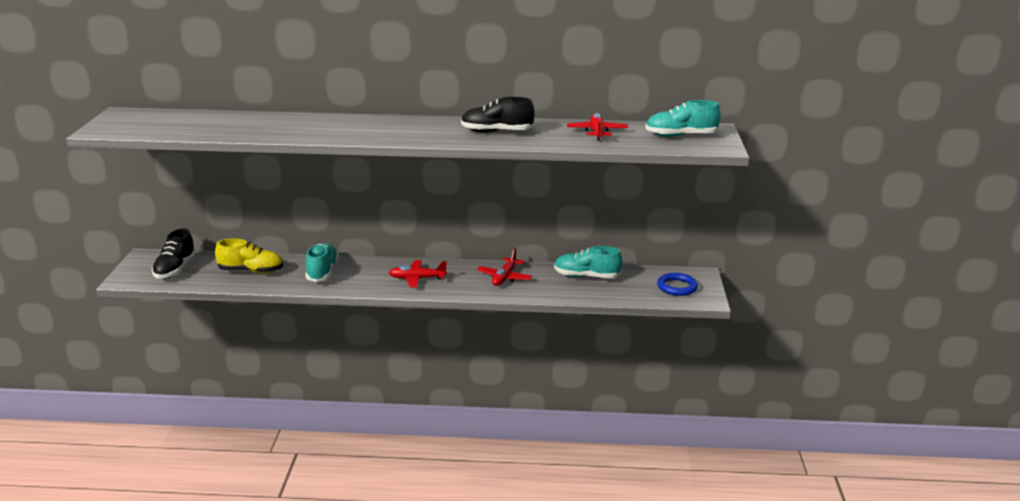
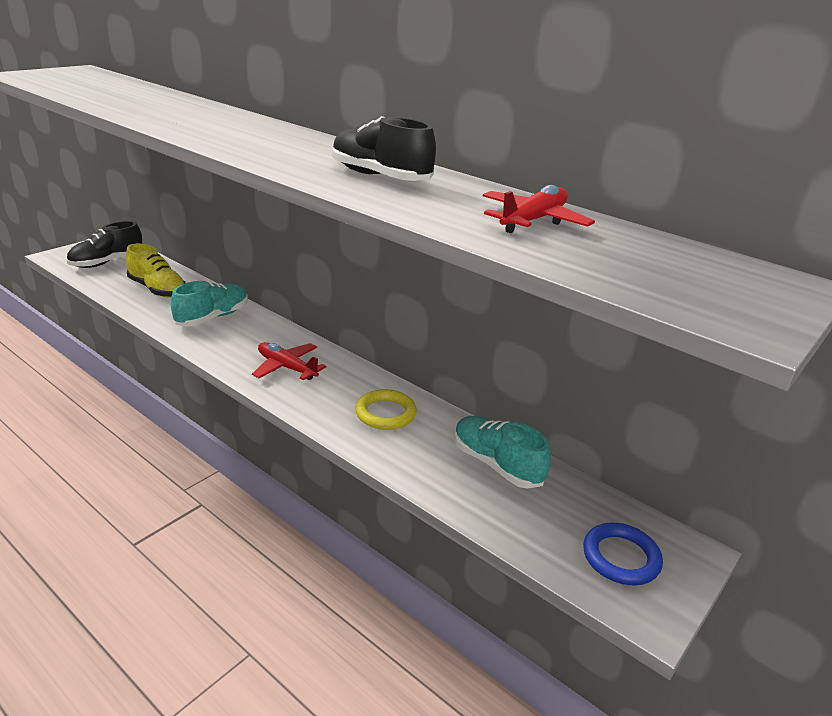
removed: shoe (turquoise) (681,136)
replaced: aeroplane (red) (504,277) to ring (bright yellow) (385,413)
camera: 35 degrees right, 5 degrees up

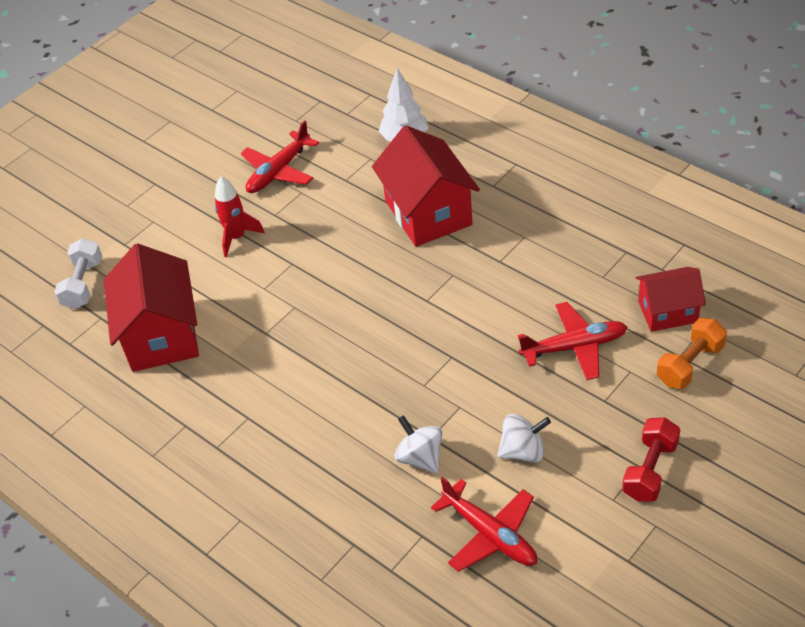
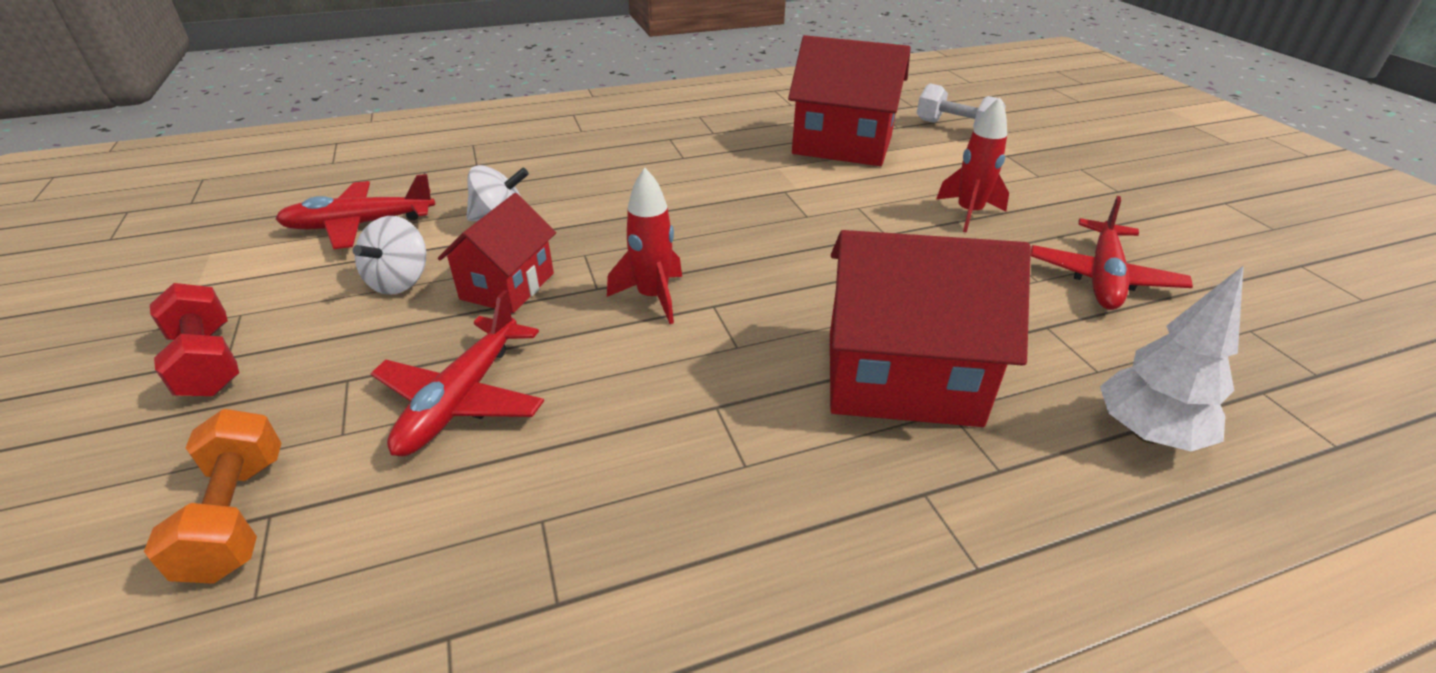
added: toy rocket (red) (653,297)
moved: cottage (red) (667,312) to (507,286)
turned: aeroplane (red) (279,171) = (1103,277) 135 degrees counterclockwise
camera: 115 degrees right, 10 degrees down

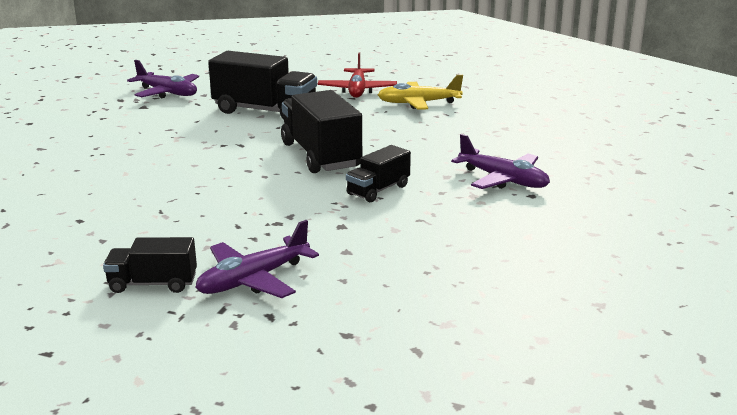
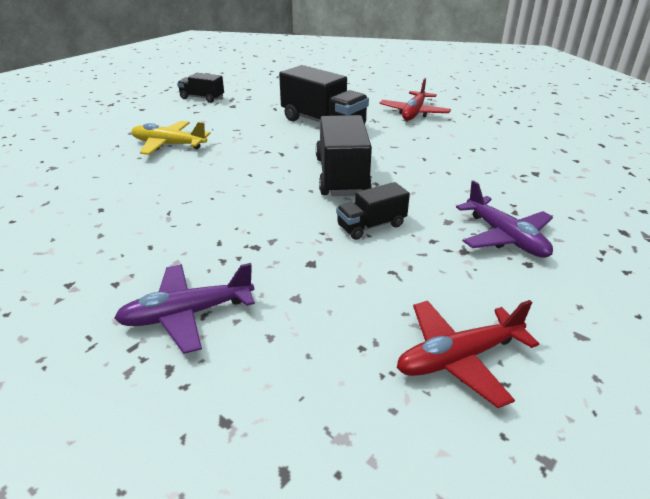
removed: aeroplane (violet) (167,93)
added: aeroplane (red) (458,358)
moved: toy truck (jet-black) (153,284) to (202,98); aeroplane (bright yellow) (418,103) to (168,145)
camera: 20 degrees right, 10 degrees up

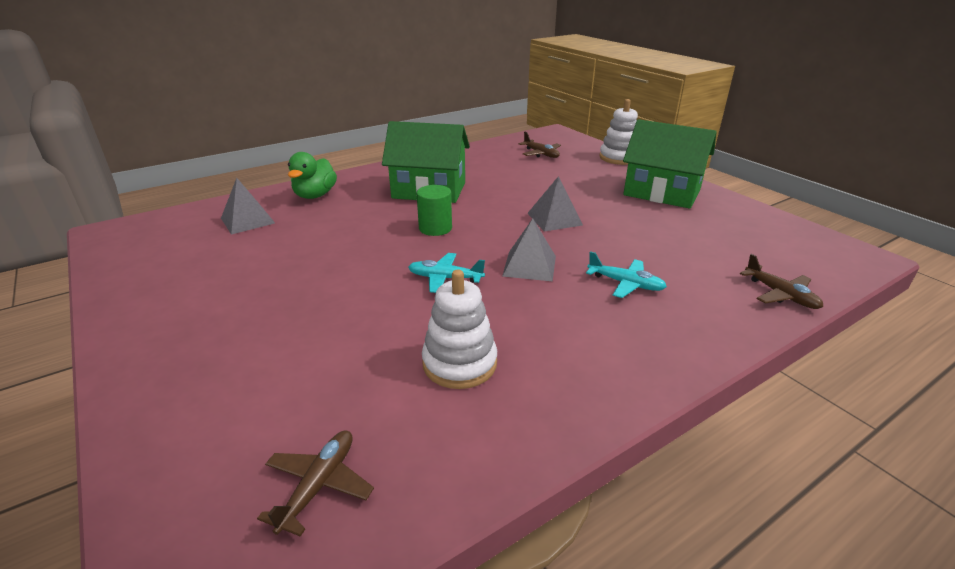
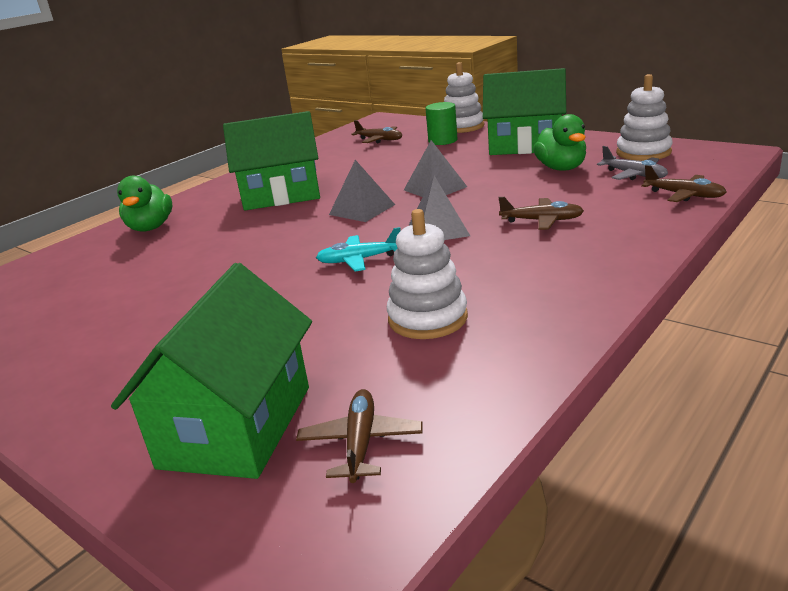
added: cottage (leaf-green) (237,426); toy duck (leaf-green) (561,168); aeroplane (ash-grey) (634,175); stacking toy (white) (643,152)
moved: pyramid (ash-grey) (247,220) to (362,209); solid cylinder (leaf-green) (435,228) to (443,141)
recoloured: aeroplane (turquoise) (626,284) to aeroplane (brown) (542,221)
camera: 15 degrees left, 5 degrees down

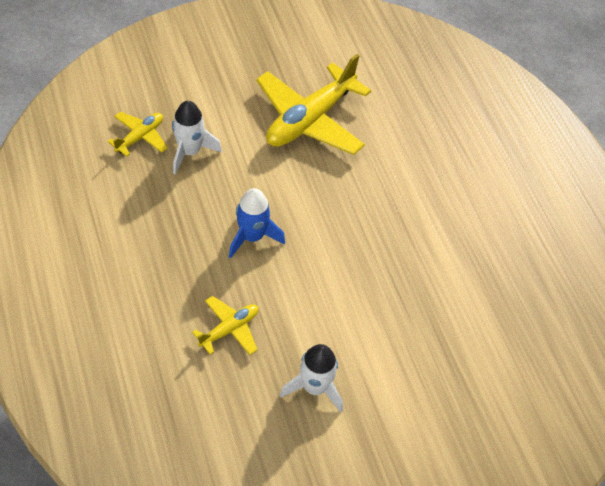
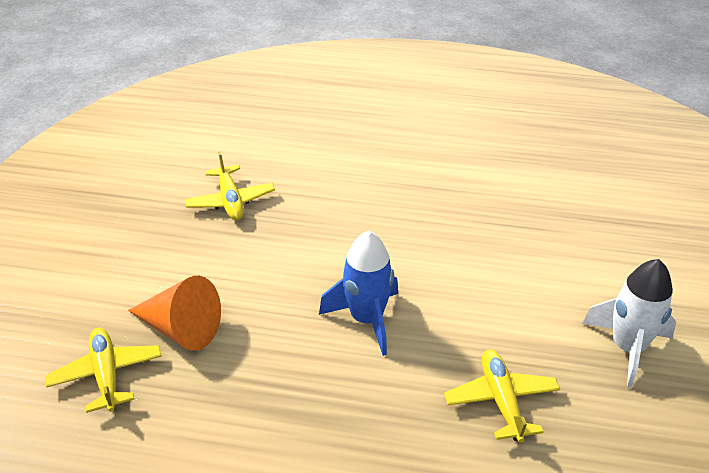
replaced: toy rocket (white) (190,152) to solid cone (orange) (181,329)
resized: aeroplane (bright yellow) (310,119) = (230,201) x0.49
camera: 55 degrees left, 15 degrees down

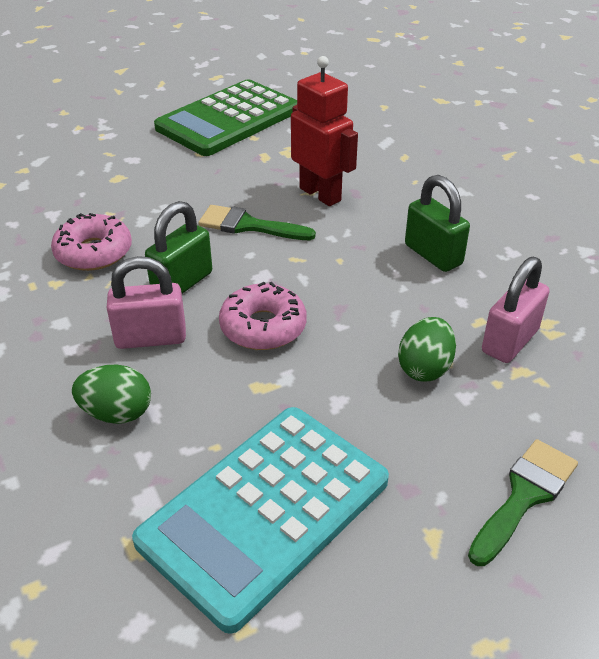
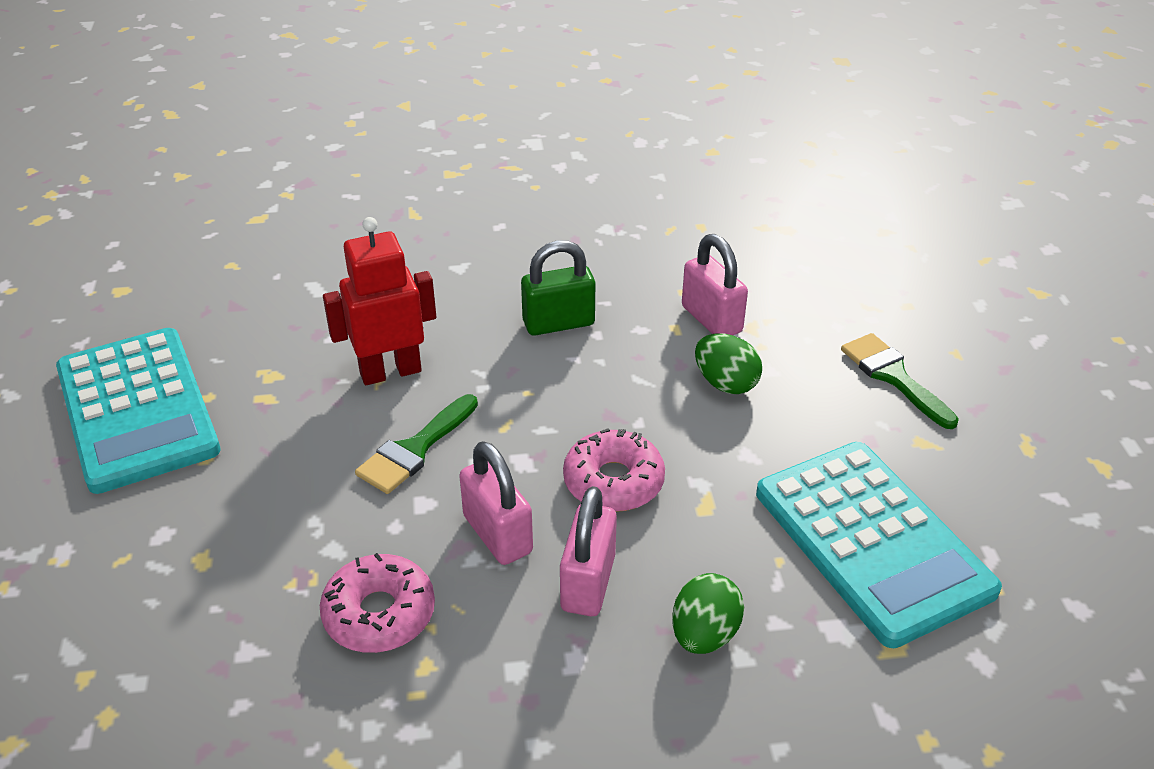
recoloured: small lock (leaf-green) (182,283) to small lock (rose-pink) (497,534); adding machine (leaf-green) (228,119) to adding machine (turquoise) (137,409)
camera: 70 degrees left, 0 degrees up

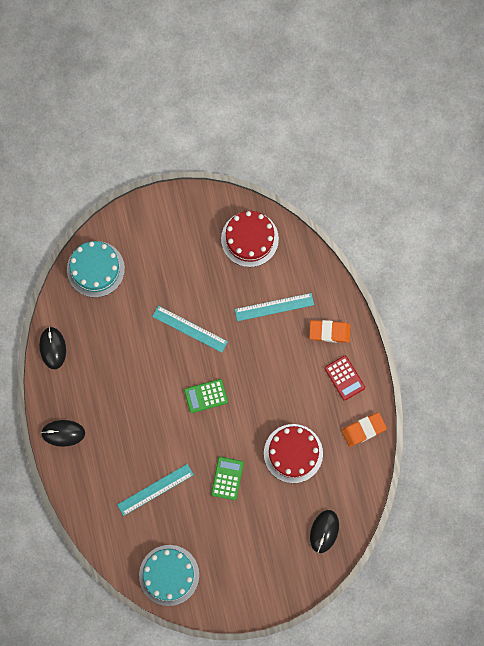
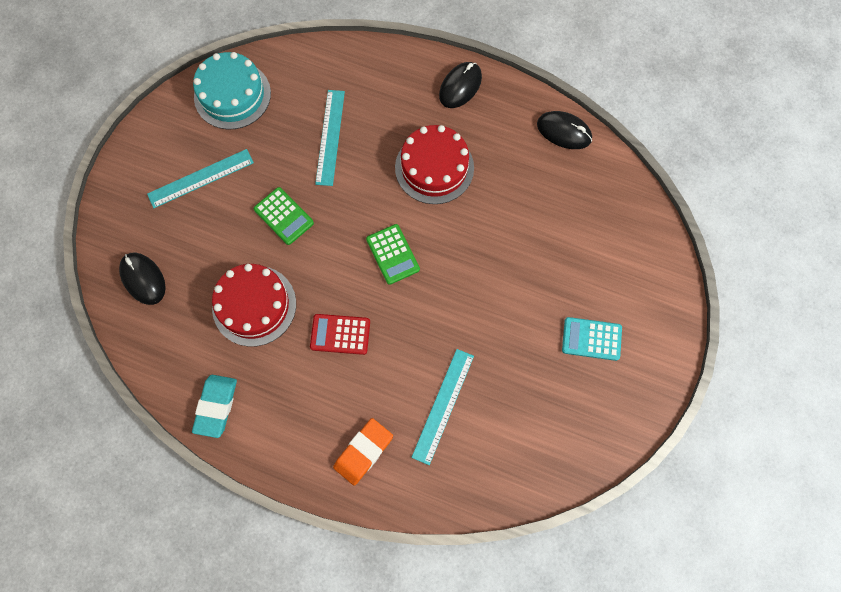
removed: layer cake (turquoise) (95,269)
added: adding machine (turquoise) (591,339)
moved: measuring stick (turquoise) (190,328) to (201,178); layer cake (red) (249,239) to (434,167); adding machine (red) (344,378) to (340,334)
recoloured: pencil eraser (orange) (363,430) to pencil eraser (turquoise) (216,406)
turned: adding machine (leaf-green) (206,396) = (392,254) 135 degrees clockwise
camera: 125 degrees right, 5 degrees down

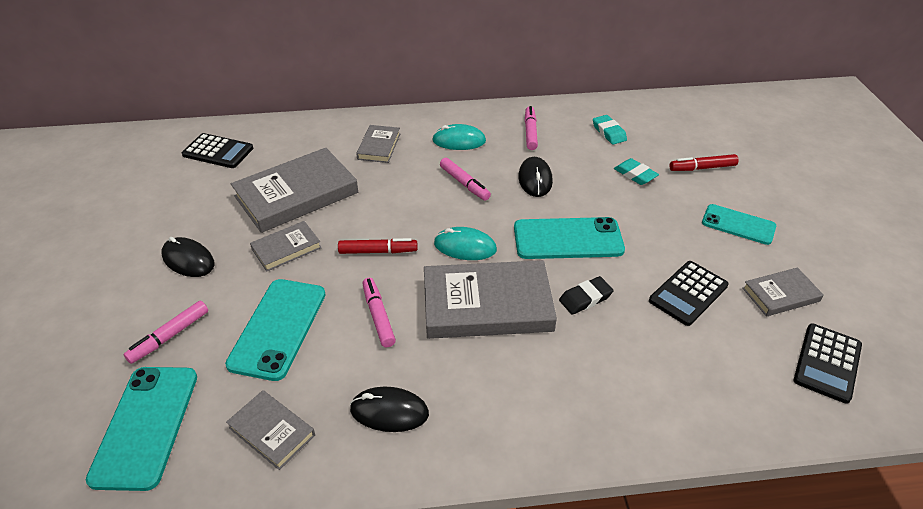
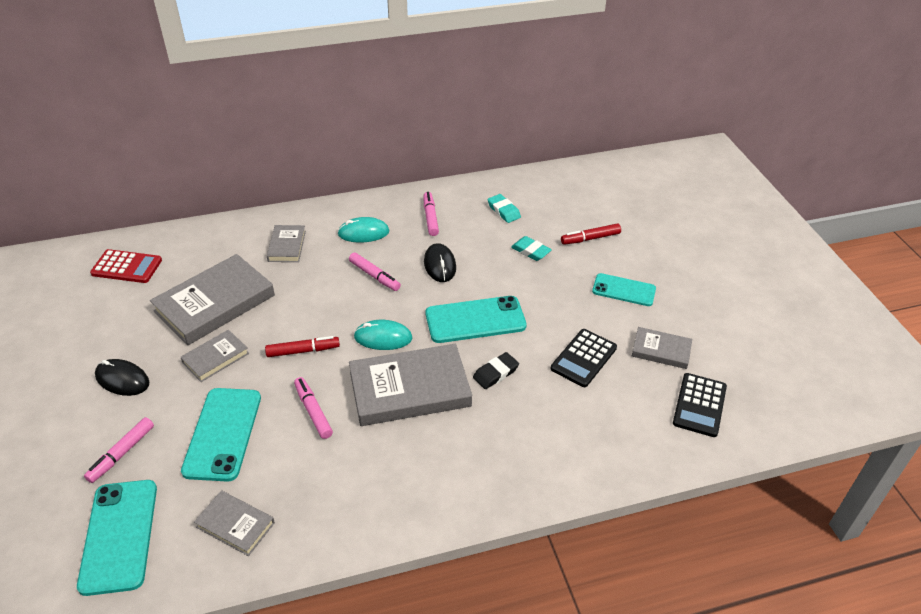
removed: PC mouse (jet-black) (389,411)
recoloured: adding machine (jet-black) (218,152) to adding machine (red) (127,267)
turned: hardcover (ash-grey) (780,294) = (661,350) 45 degrees clockwise
camera: 10 degrees left, 0 degrees up

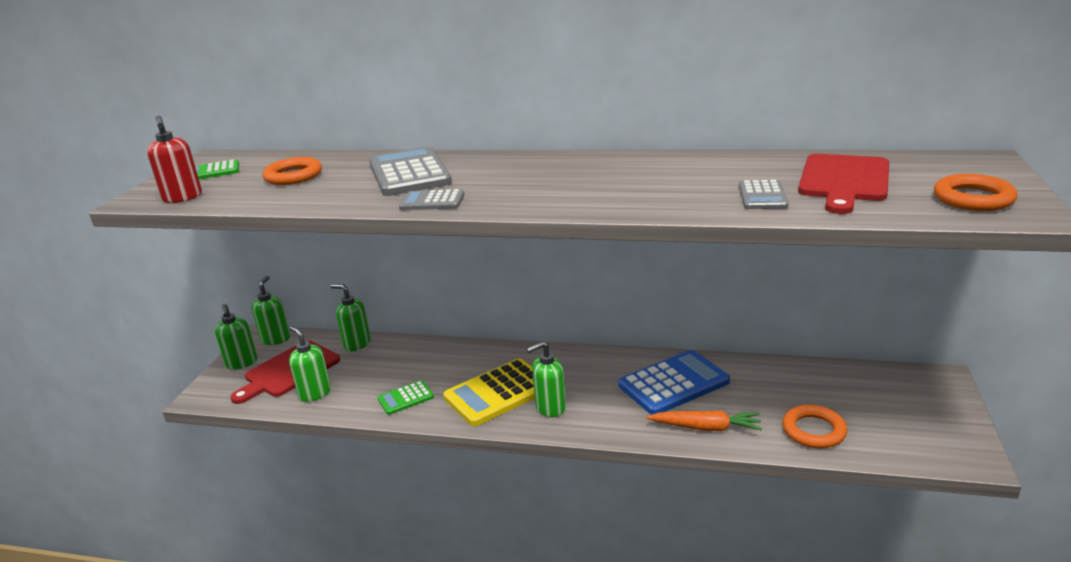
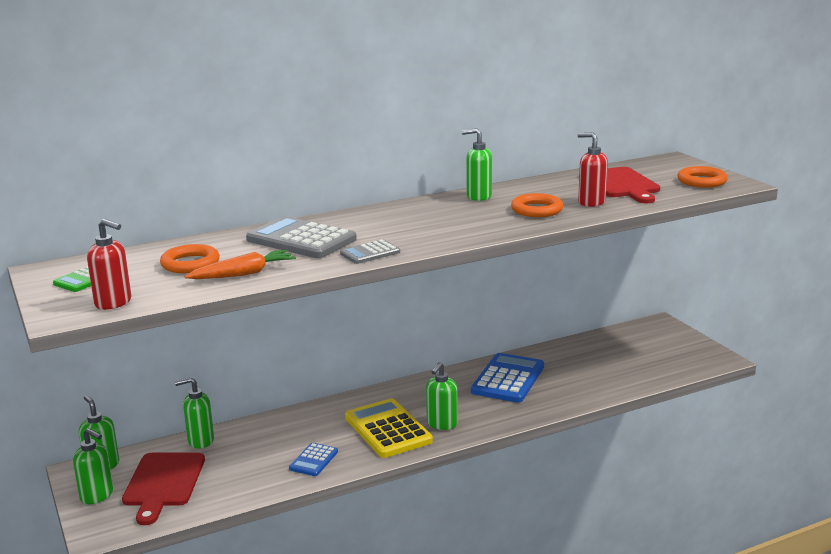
moved: soap dispenser (leaf-green) (315,393) to (478,196); root vegetable (orange) (706,428) to (243,274); ring (orange) (813,431) to (537,210)
replaced: adding machine (ash-grey) (762,196) to soap dispenser (red) (591,202)
recoloured: adding machine (leaf-green) (405,398) to adding machine (blue) (314,460)
turned: adding machine (bright yellow) (498,393) = (387,429) 135 degrees clockwise
camera: 40 degrees left, 5 degrees down

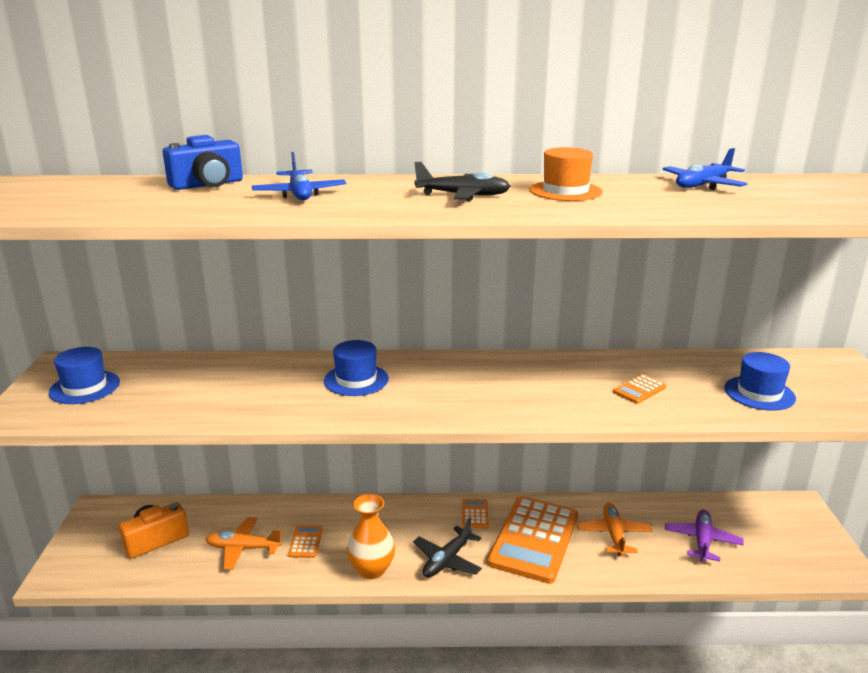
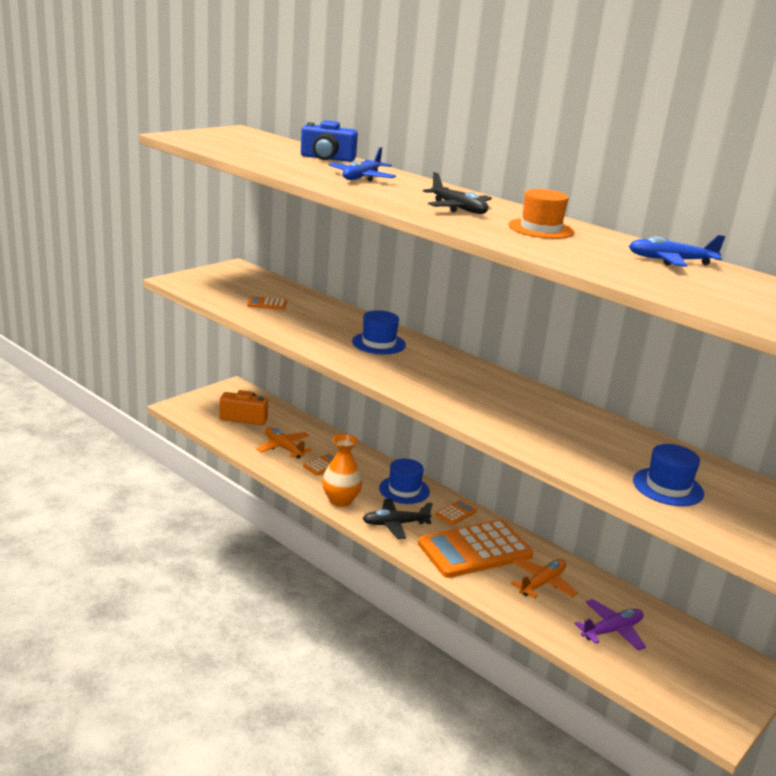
moved: tall hat (blue) (85,387) to (404,490); adding machine (orange) (639,390) to (267,304)
camera: 40 degrees right, 0 degrees up

